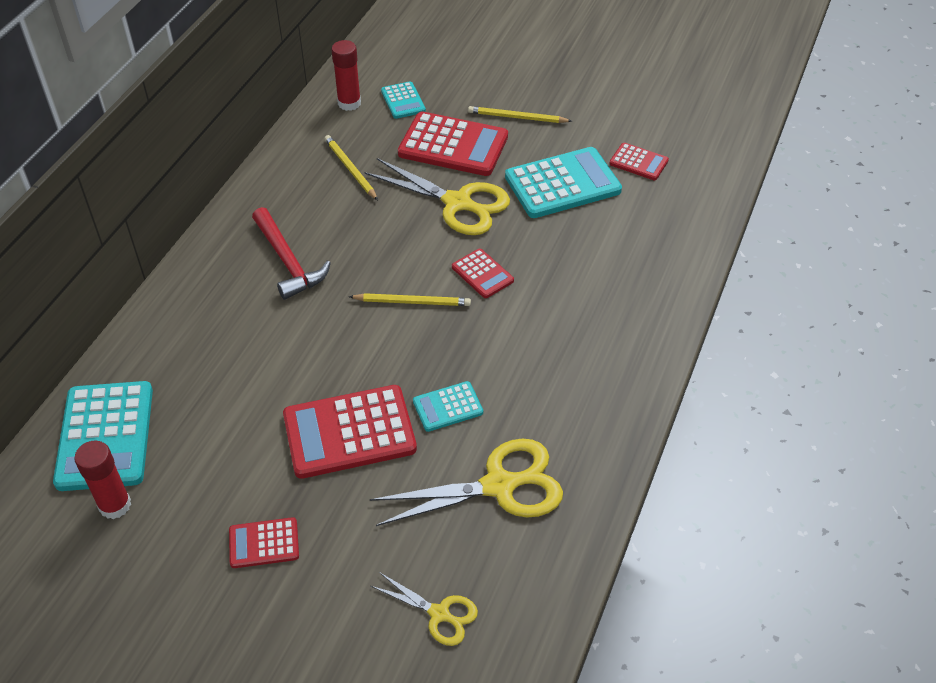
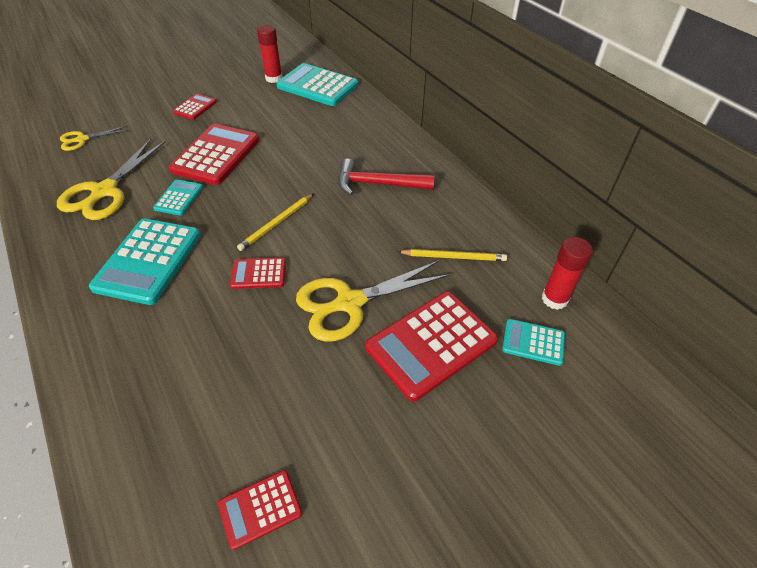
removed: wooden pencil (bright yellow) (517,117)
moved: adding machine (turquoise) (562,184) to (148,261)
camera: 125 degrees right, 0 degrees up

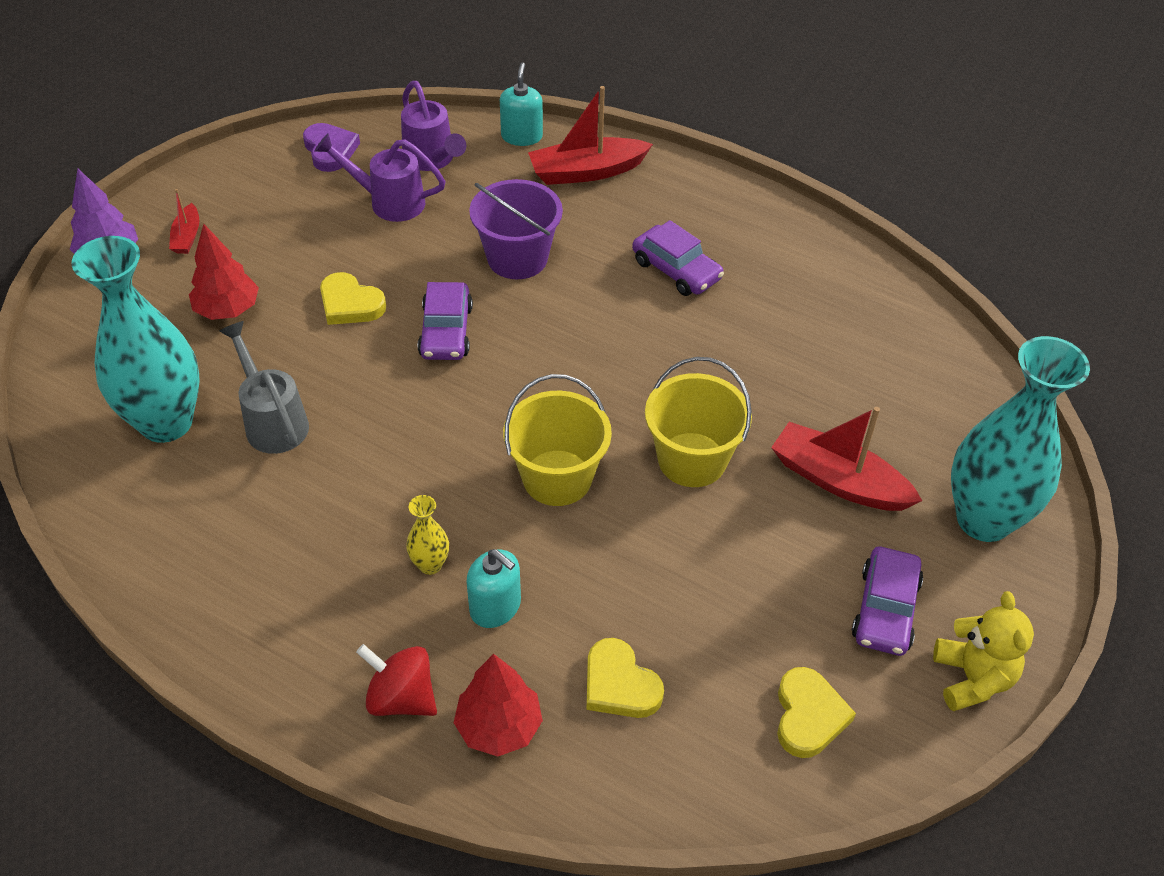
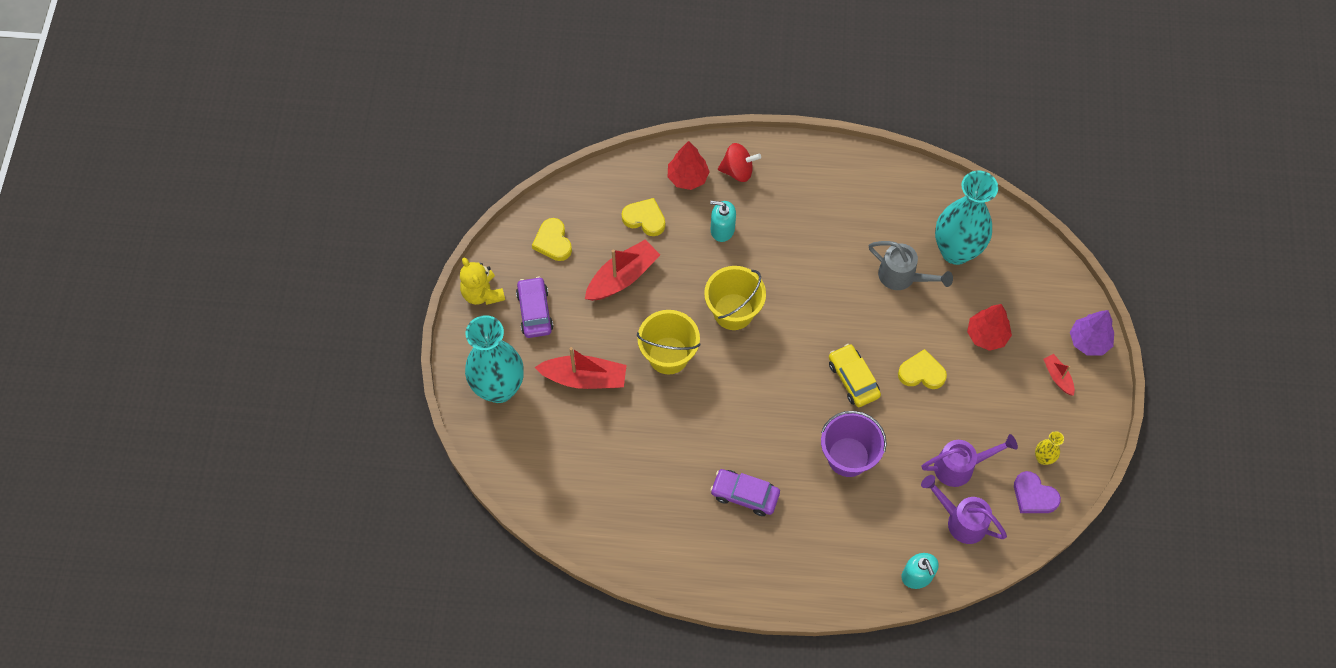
moved: flower vase (bright yellow) (430,565) to (1043,458); sailboat (red) (586,172) to (622,277)
recoloured: automobile (violet) (446,331) to automobile (bright yellow) (853,379)
camera: 155 degrees right, 15 degrees up

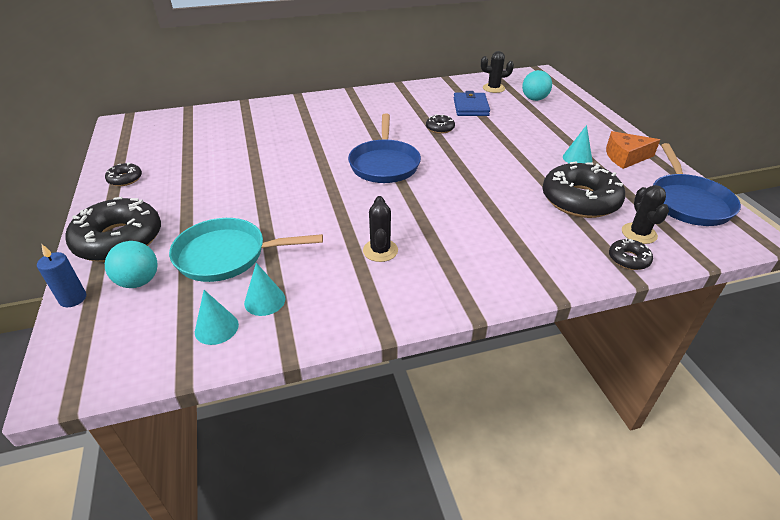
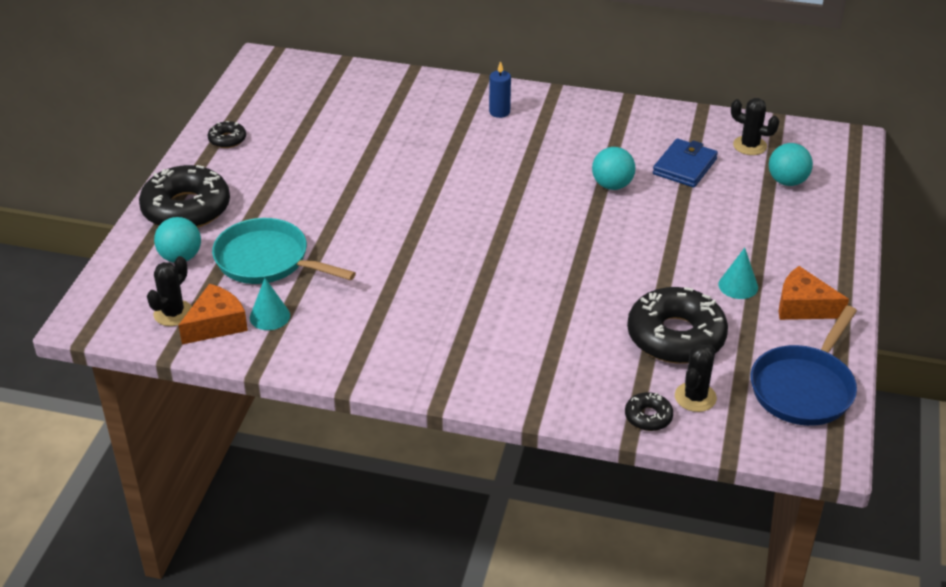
removed: skillet (blue) (384,164)
moved: candle (blue) (73,298) to (499,112); saguaro cactus (jet-black) (380,250) to (173,313)
replaced: solid cone (turquoise) (216,328) to cheese wedge (orange) (216,324); doughnut (jet-black) (440,128) to ball (turquoise) (612,185)
camera: 30 degrees right, 0 degrees up

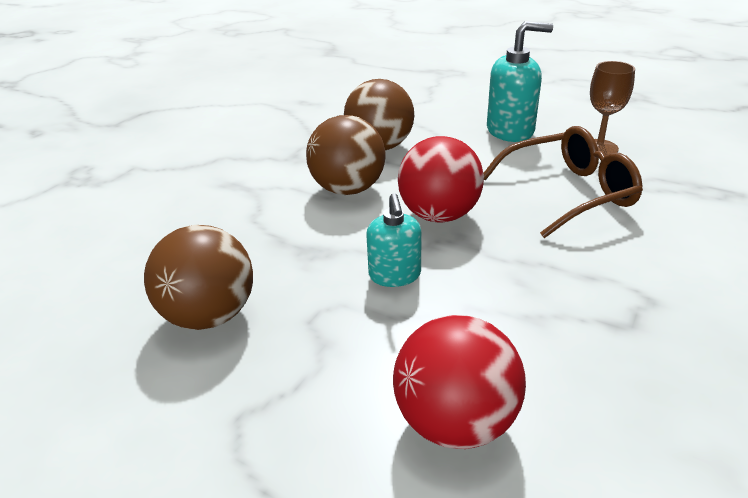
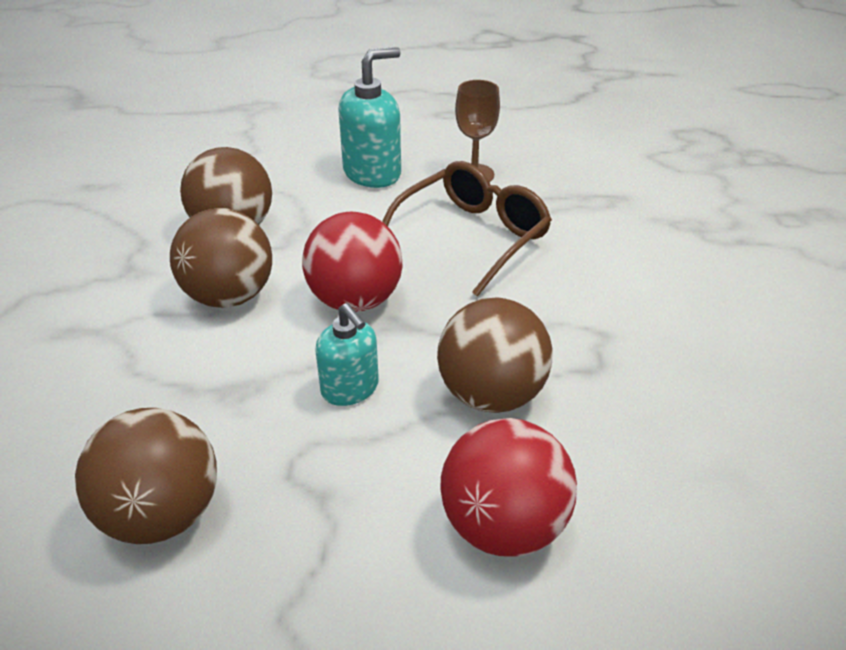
added: ball (brown) (491,394)
camera: 30 degrees left, 5 degrees up

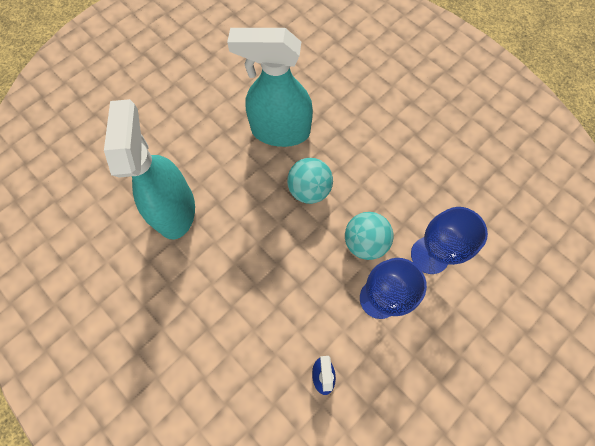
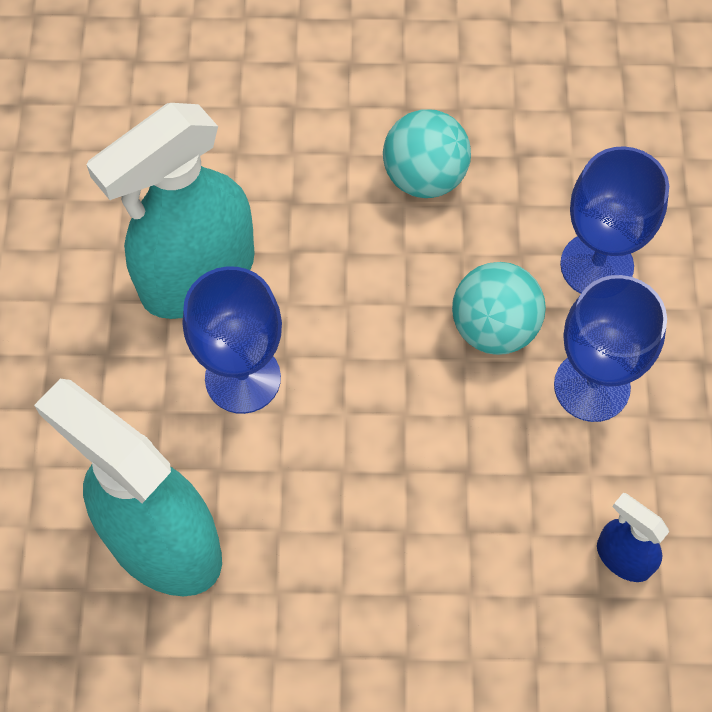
added: goblet (blue) (243,378)
moved: ball (turquoise) (309,190) to (424,177)
camera: 45 degrees left, 5 degrees down

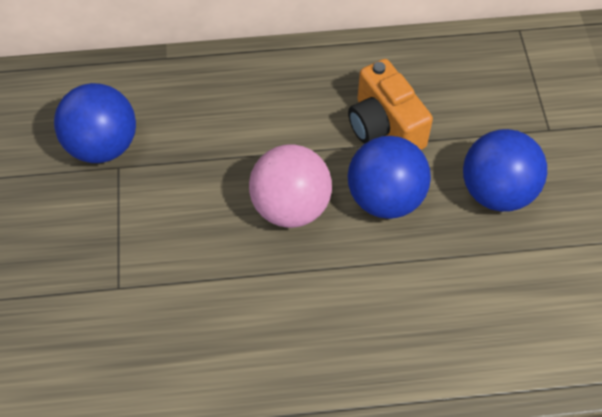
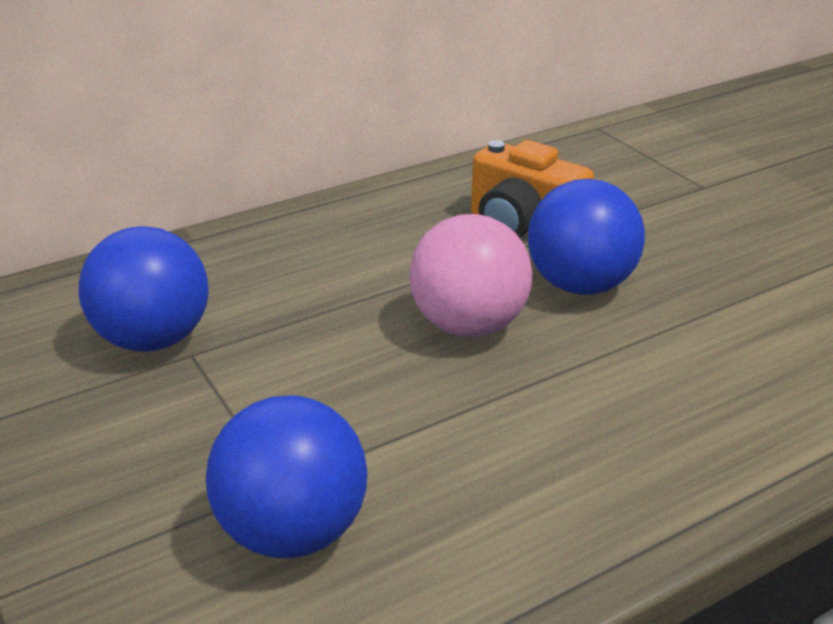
moved: ball (blue) (496,191) to (293,531)
camera: 25 degrees left, 25 degrees down

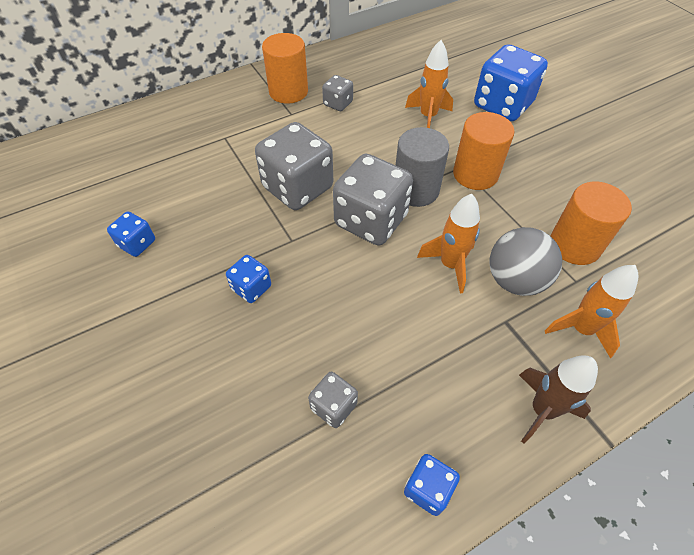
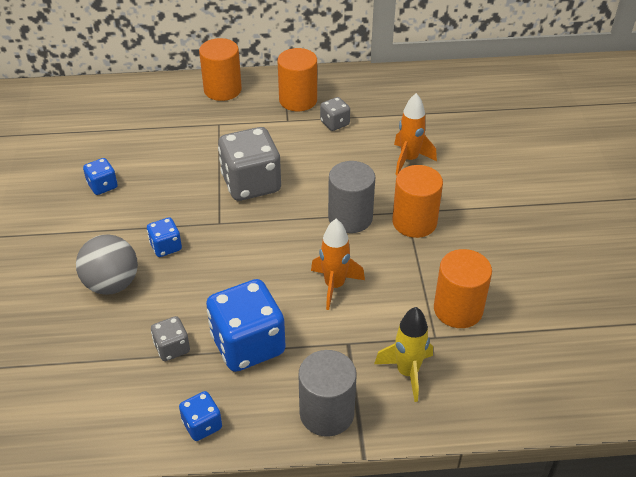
removed: dice (ash-grey) (371,221)
added: solid cylinder (orange) (222,90)
moved: dice (blue) (502,105) to (248,345); ball (ash-grey) (515,280) to (112,284)
replaced: toy rocket (brown) (542,410) to solid cylinder (ash-grey) (327,413)
recoloured: toy rocket (orange) (581,329) to toy rocket (bright yellow) (407,372)
camera: 25 degrees right, 10 degrees down

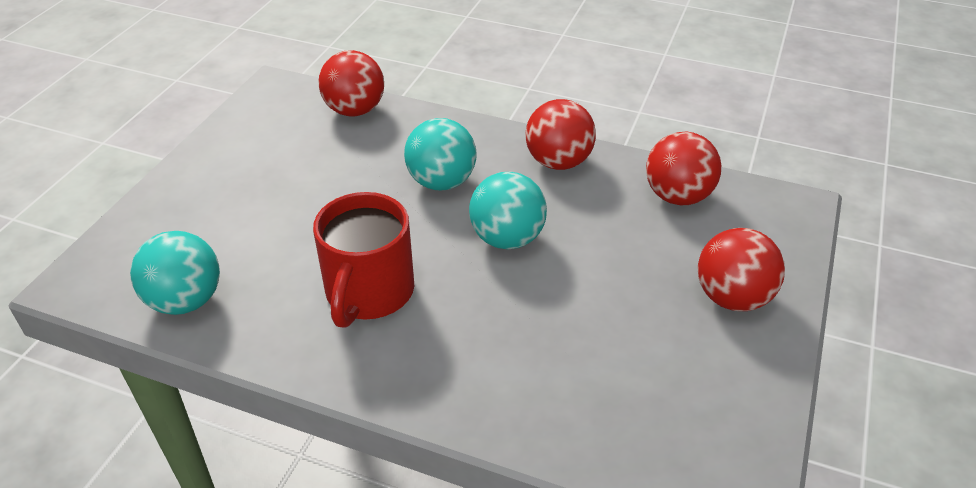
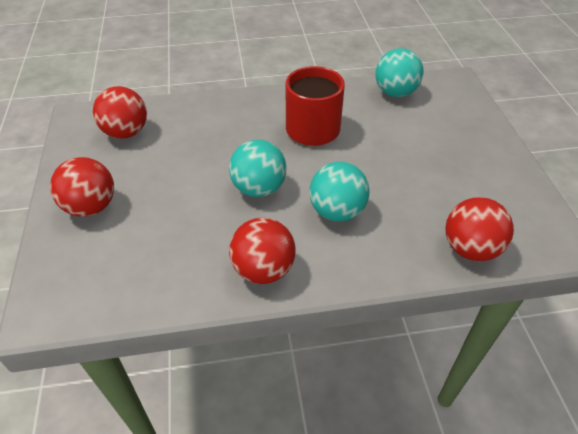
moved: ball (red) (677,196) to (126,132)
camera: 150 degrees right, 5 degrees up

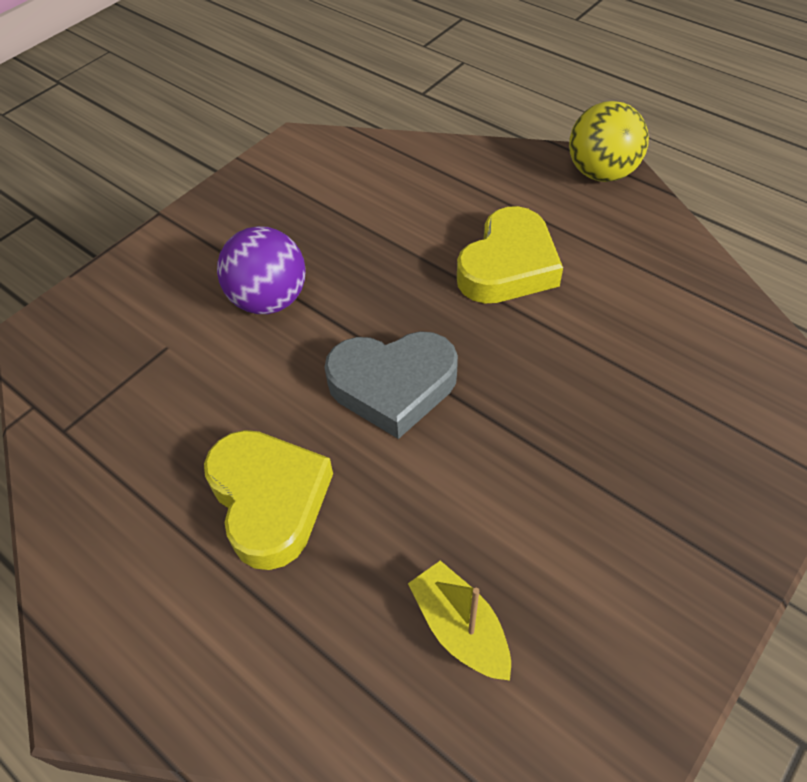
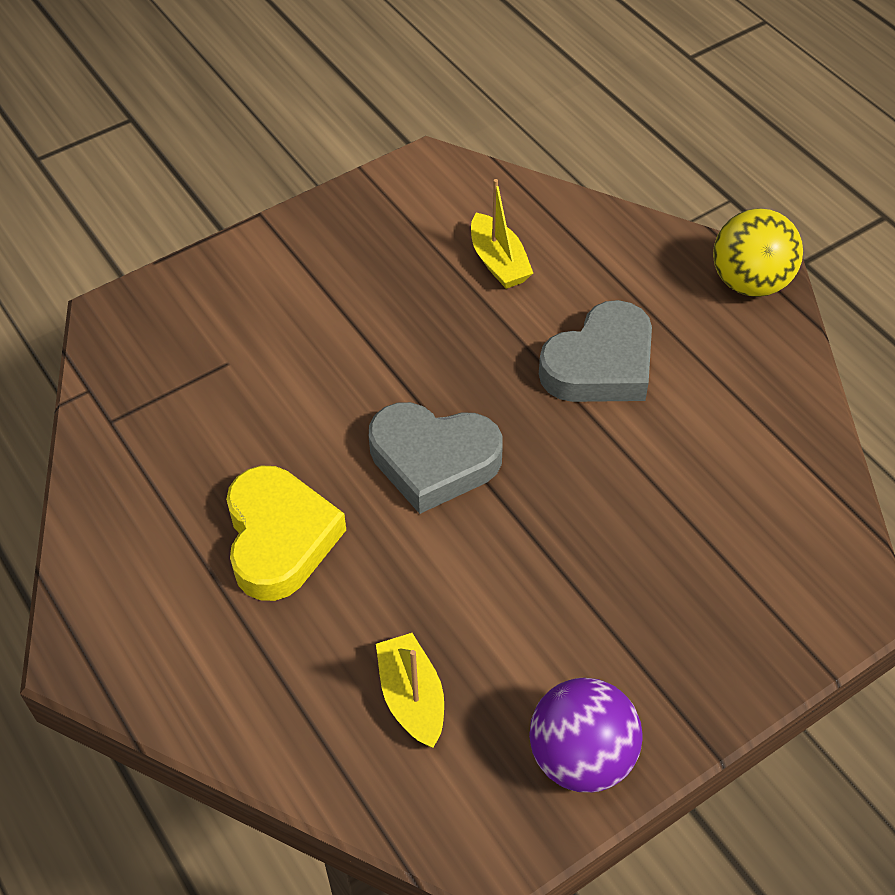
added: sailboat (bright yellow) (498,262)
moved: ball (violet) (269,300) to (581,757)
recoloured: heart shape (bright yellow) (508,266) to heart shape (ash-grey) (600,364)
camera: 15 degrees right, 0 degrees up

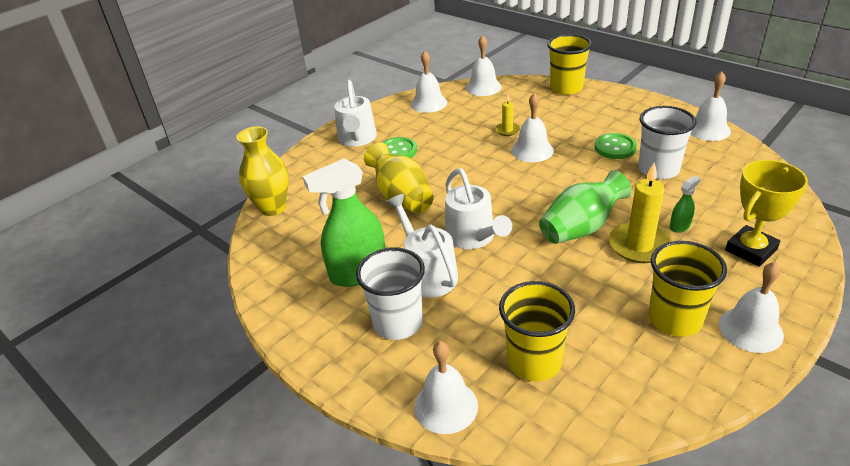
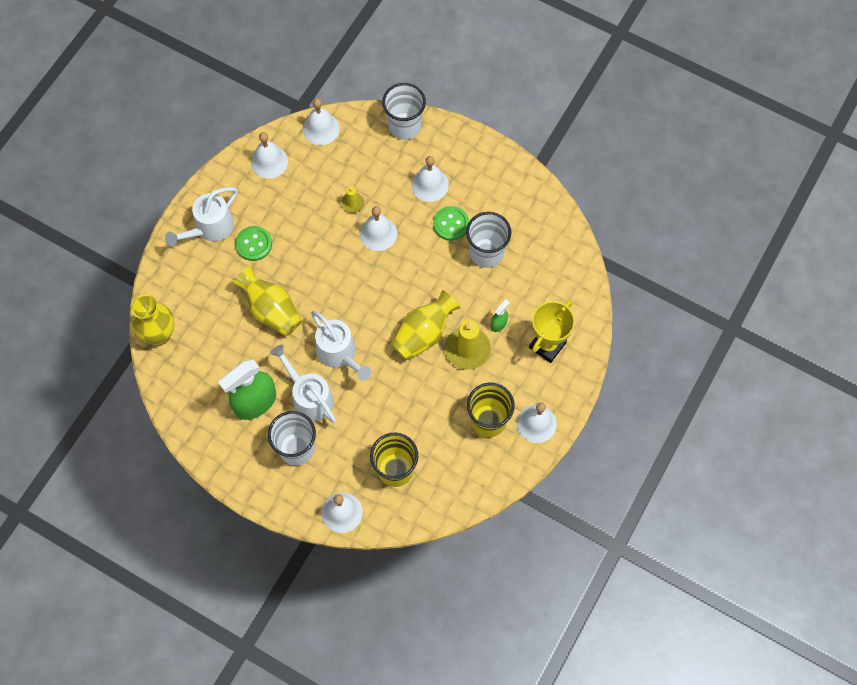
moved: school bell (white) (708,130) to (429,185)
recoloured: flower vase (leaf-green) (581,228) to flower vase (bright yellow) (423,334); tumbler (bright yellow) (566,88) to tumbler (white) (404,126)
turned: watering pot (white) (357,139) = (210,228) 60 degrees clockwise
camera: 15 degrees left, 30 degrees up

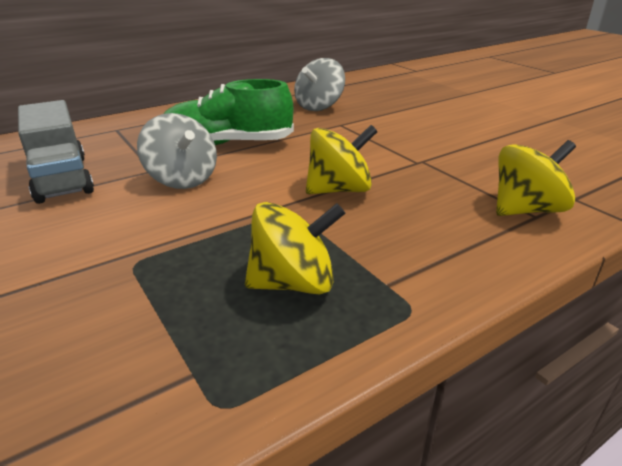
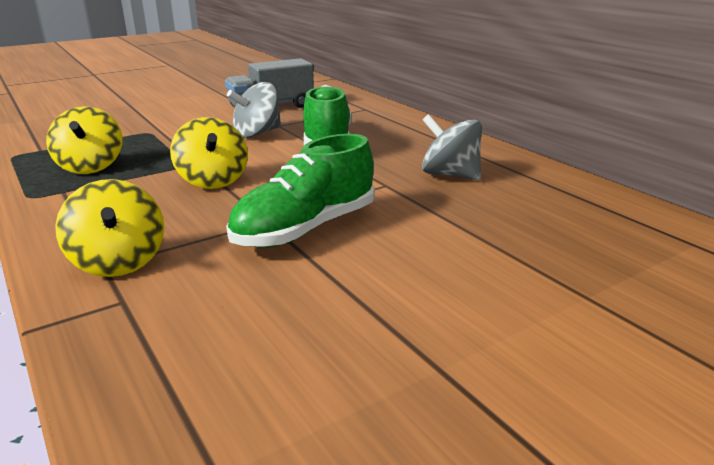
added: shoe (leaf-green) (305,229)
camera: 90 degrees right, 5 degrees down

